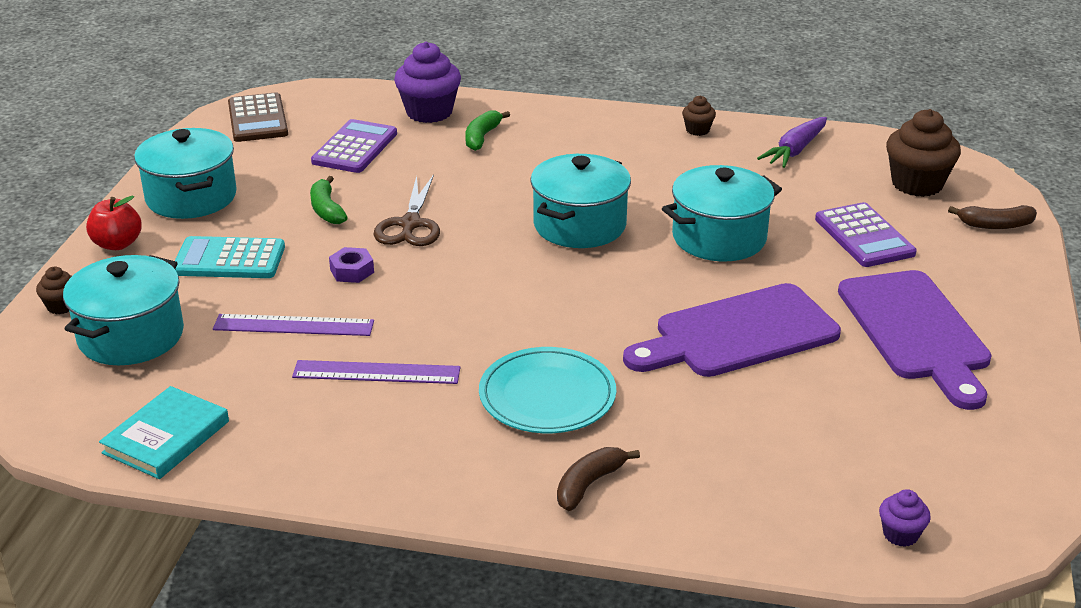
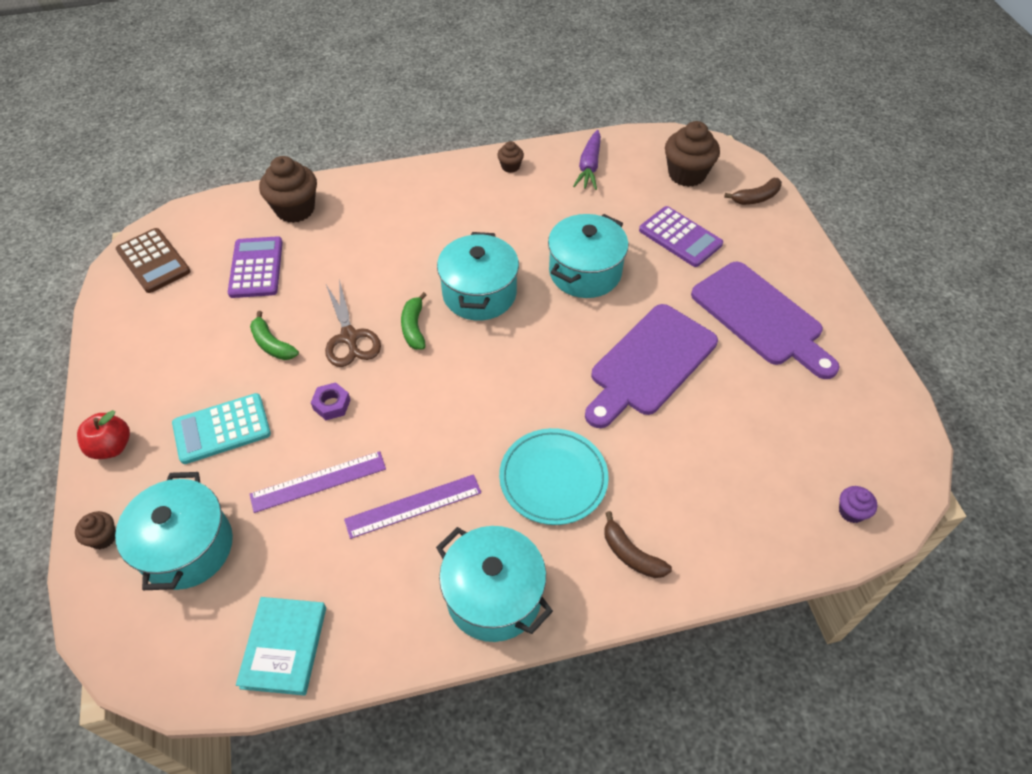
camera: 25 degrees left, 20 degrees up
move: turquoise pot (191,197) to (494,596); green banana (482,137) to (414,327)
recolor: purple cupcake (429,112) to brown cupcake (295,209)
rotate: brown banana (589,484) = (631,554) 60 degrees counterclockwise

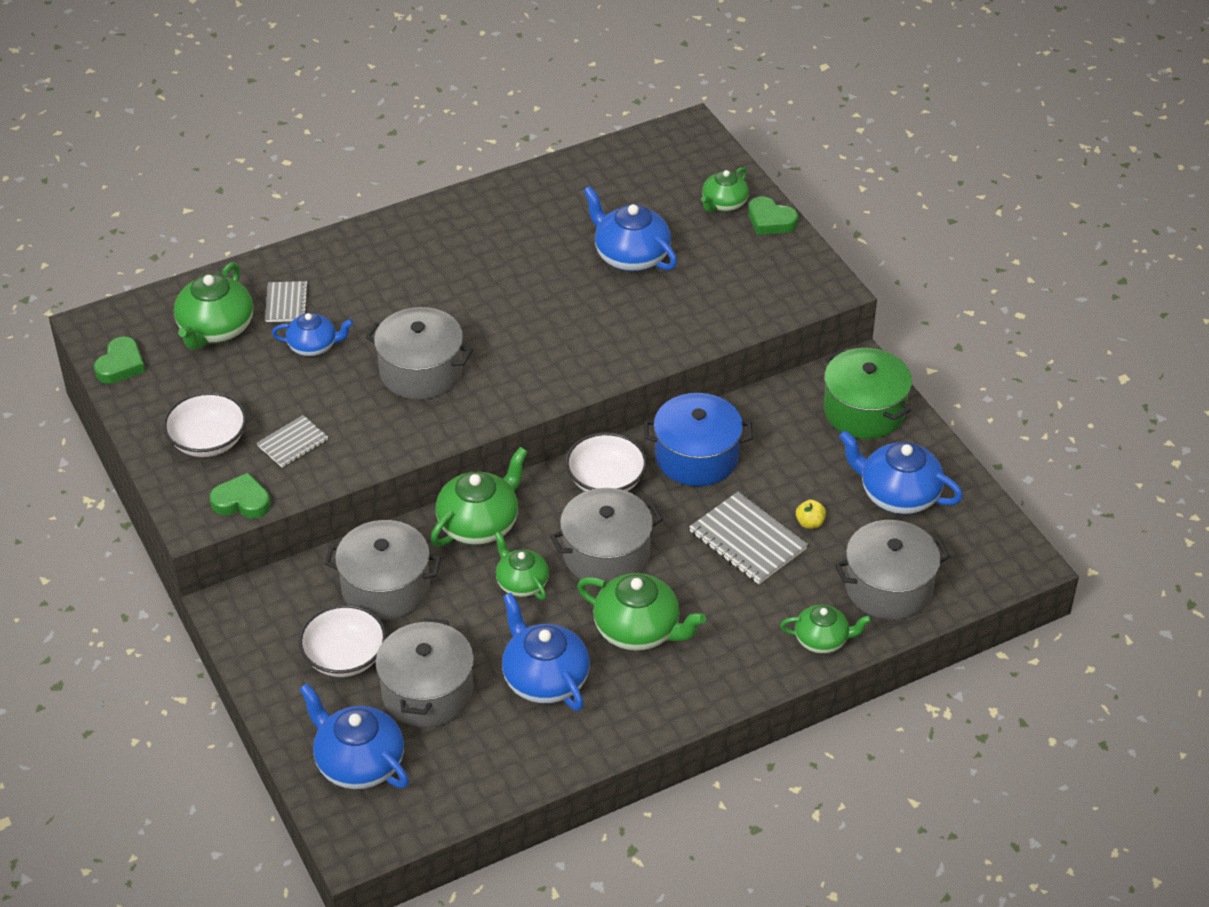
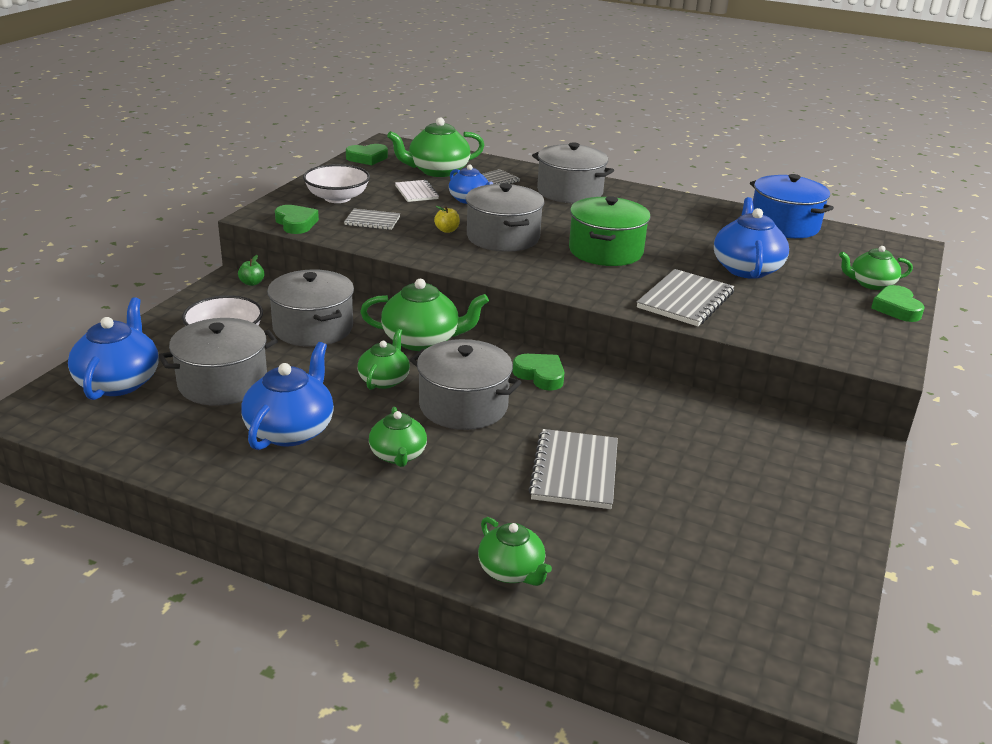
camera: 50 degrees right, 15 degrees down
delete: blue teapot (898,495)
insert: green apple (252,283); white notebook (416,192); grey notebook (685,300)
move: blue pot (696,457) to (784,225); yellow apple (810,523) to (447,230); green pot (864,411) to (606,251); grey pot (888,587) to (570,192)
replace: white bowl (606,481) to green heart (540,375)
resize: green teapot (638,630) = (398,455) x0.63

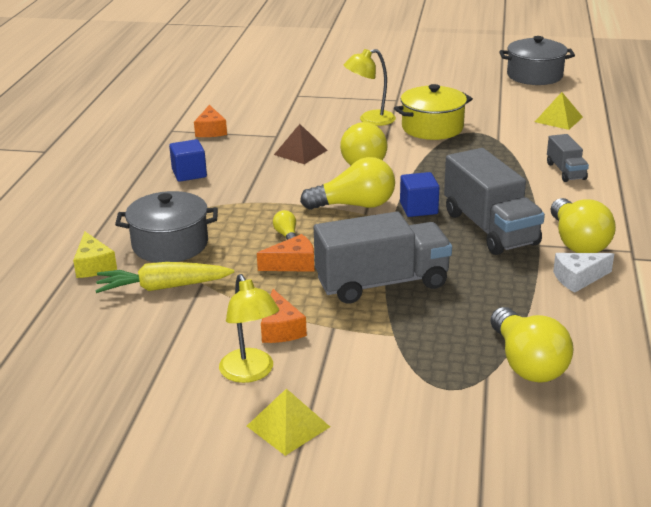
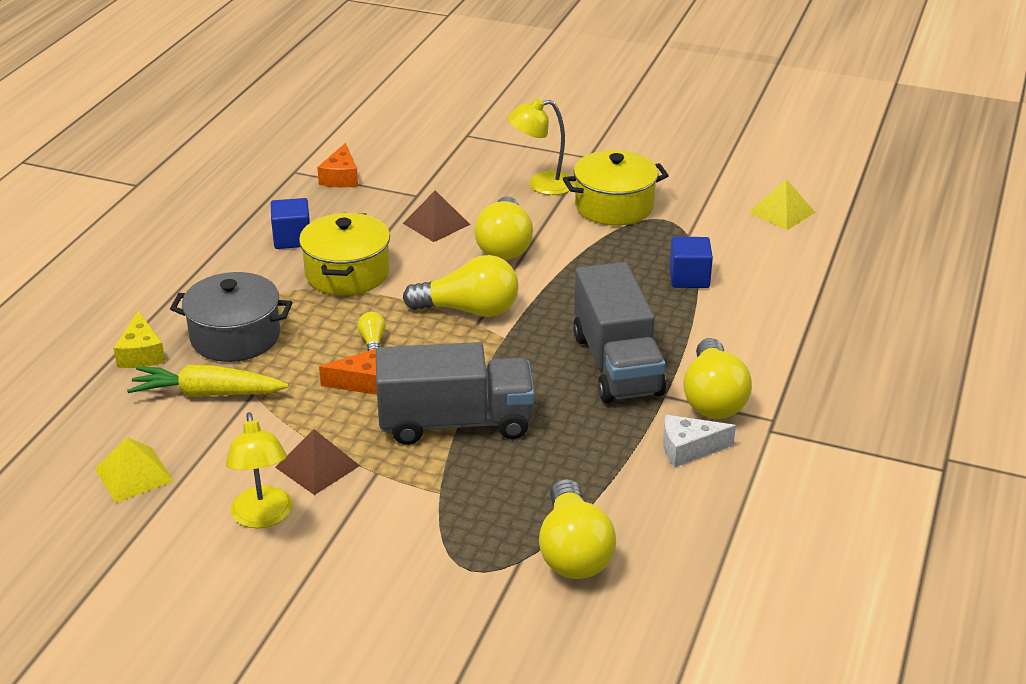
camera: 10 degrees right, 5 degrees up
delete: grey pot (534,76); grey truck (565,171)
insert: yellow pot (347,273)
move: yellow pyramid (288,426) to (134,474); blue cube (418,208) to (689,278)
replace: orange cheese (281,329) to brown pyramid (317,466)

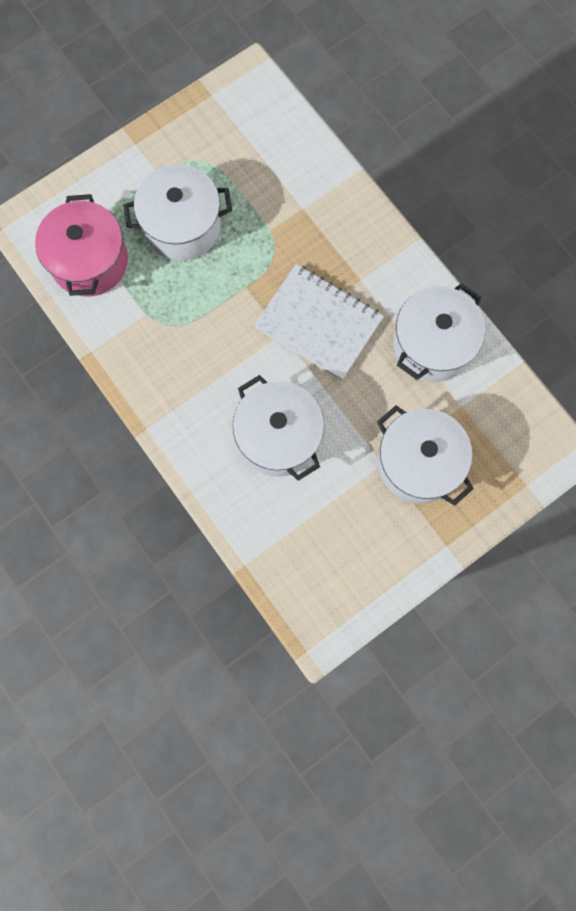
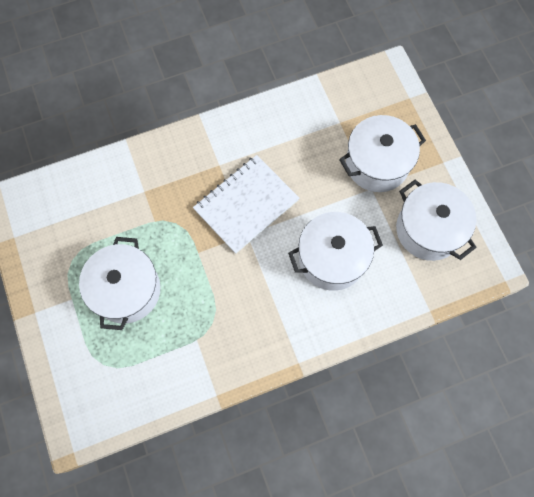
camera: 75 degrees left, 5 degrees down
delete: pink pot (89,261)
move: white pot (432,344) to (428,230)

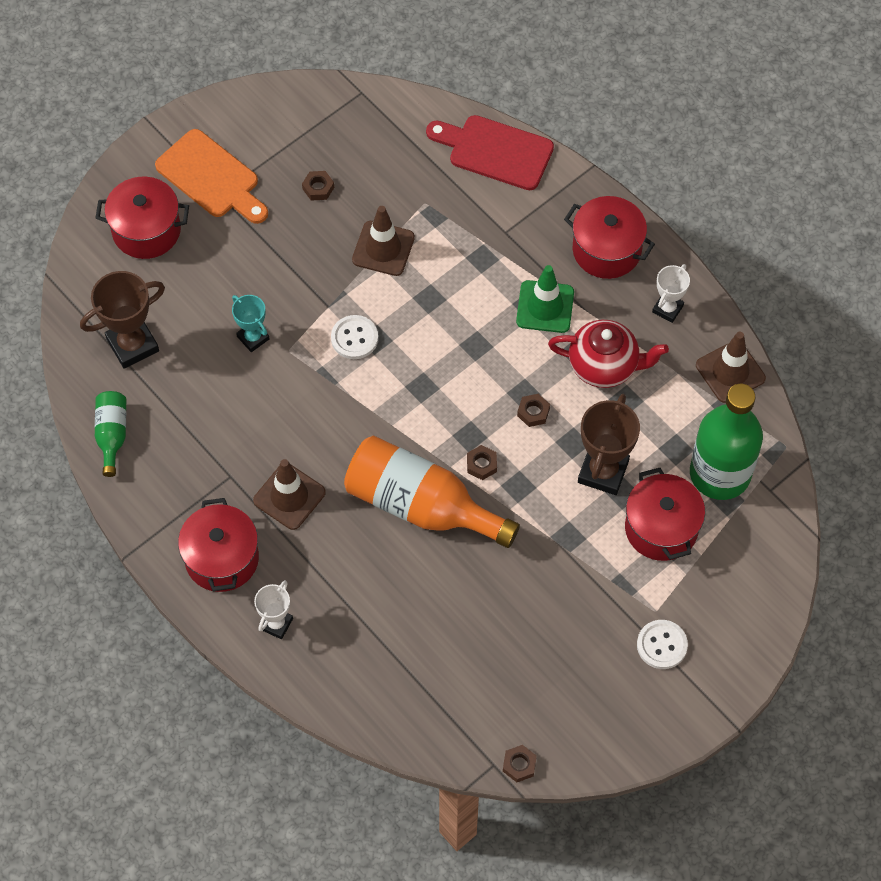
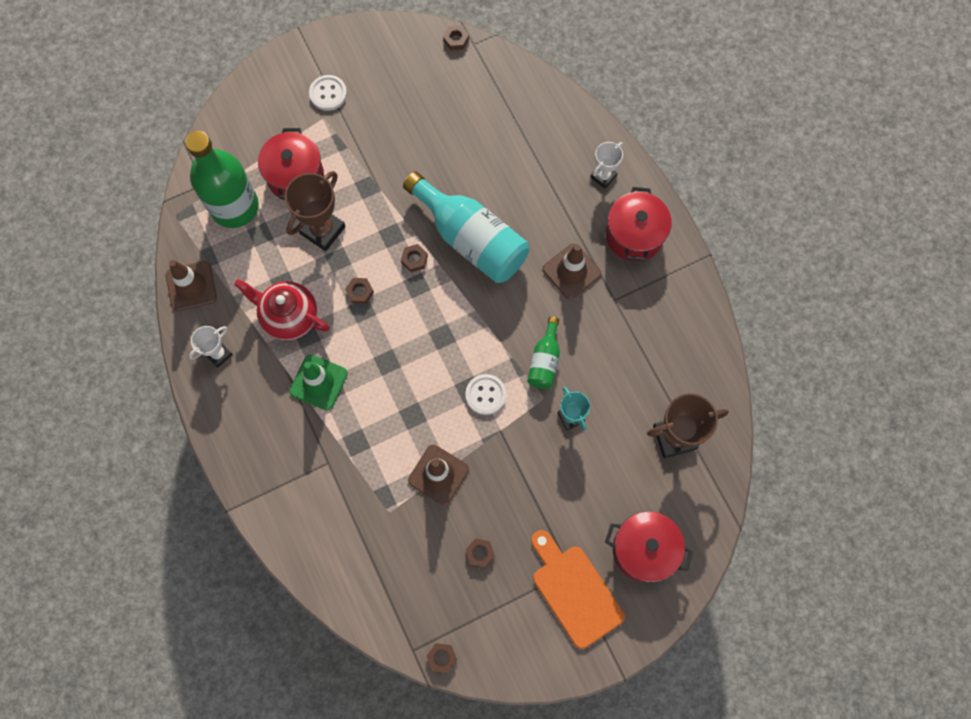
camera: 165 degrees left, 10 degrees up
delete: red cutting board (495,151); red pot (606,250)
insert: brown nut (442,657)
move: green bottle (112,435) to (544,361)
recolor: orange bottle (421,505) to turquoise bottle (471,239)

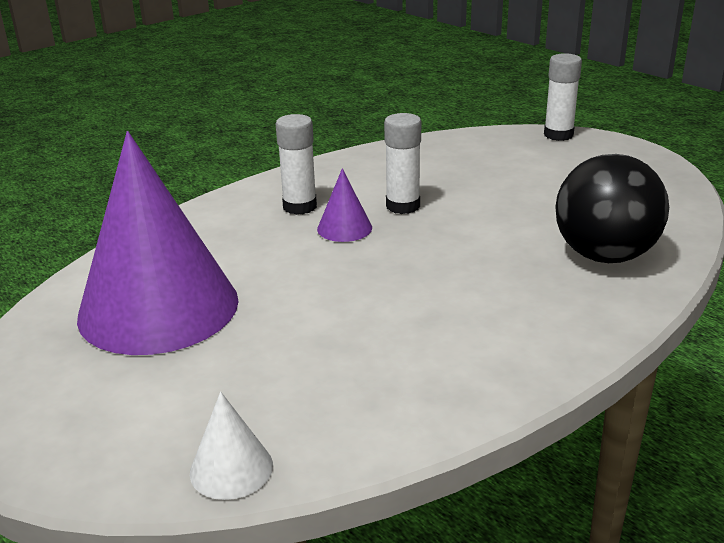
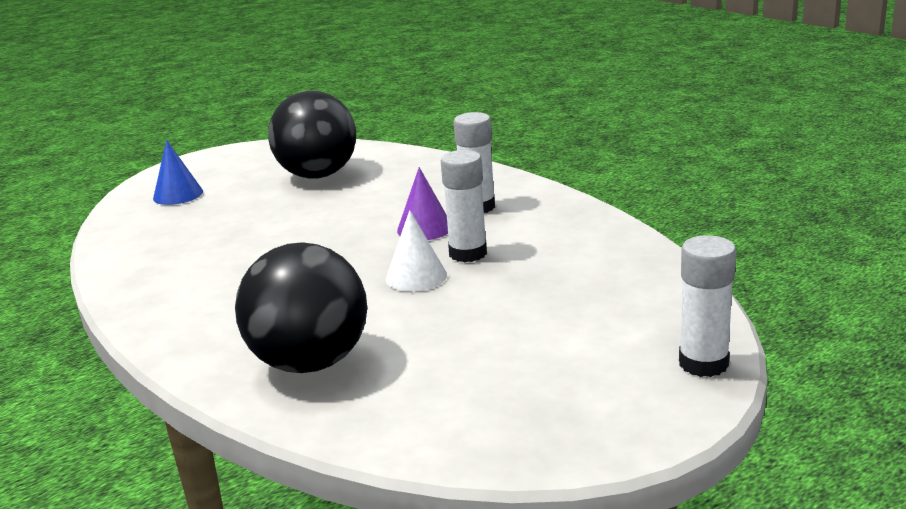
camera: 95 degrees right, 5 degrees down
insert: blue cone (178,195)
move: white cone (231,469) to (416,276)
replace: purple cone (158,308) to black ball (318,175)

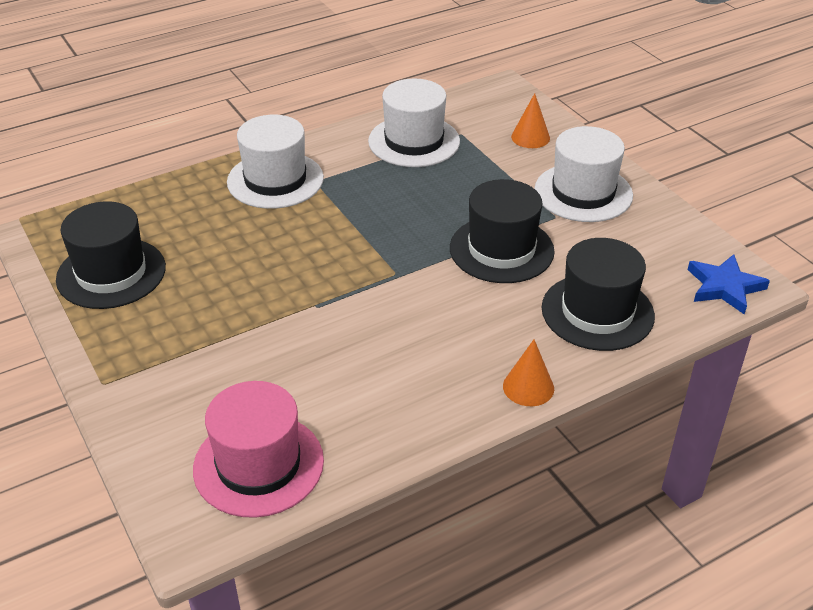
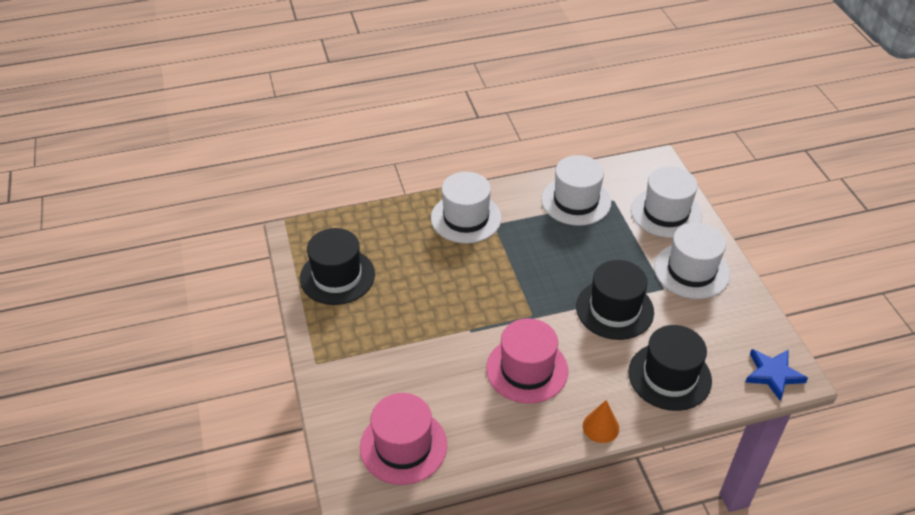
camera: 15 degrees right, 5 degrees up
insert: pink hat (527,369)
replace: orange cone (530,137) to white hat (666,213)

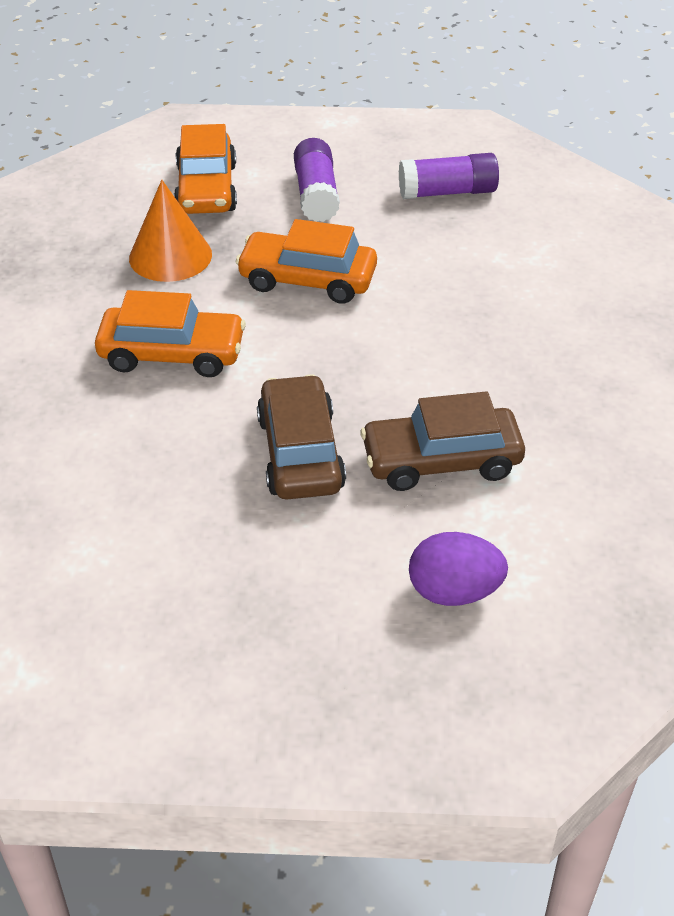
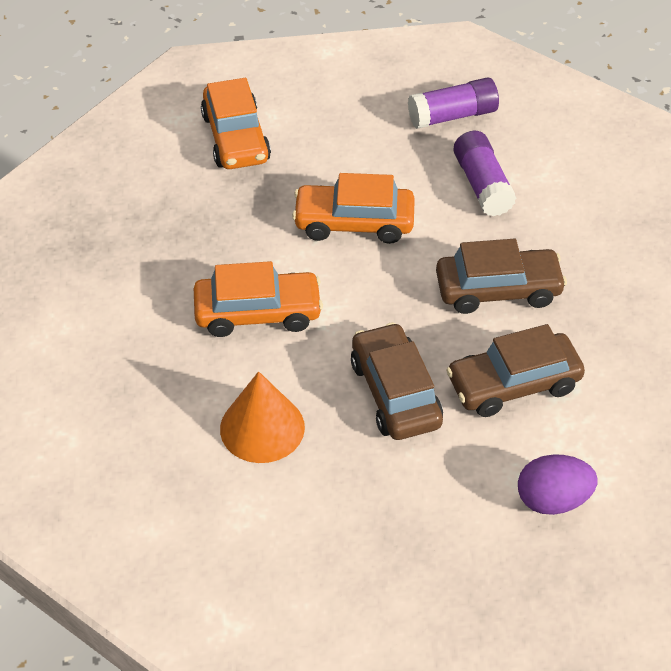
camera: 10 degrees left, 5 degrees up
insert: brown car (498,289)
move: orange cone (170,256) to (262,428); purple glue stick (316,195) to (482,185)

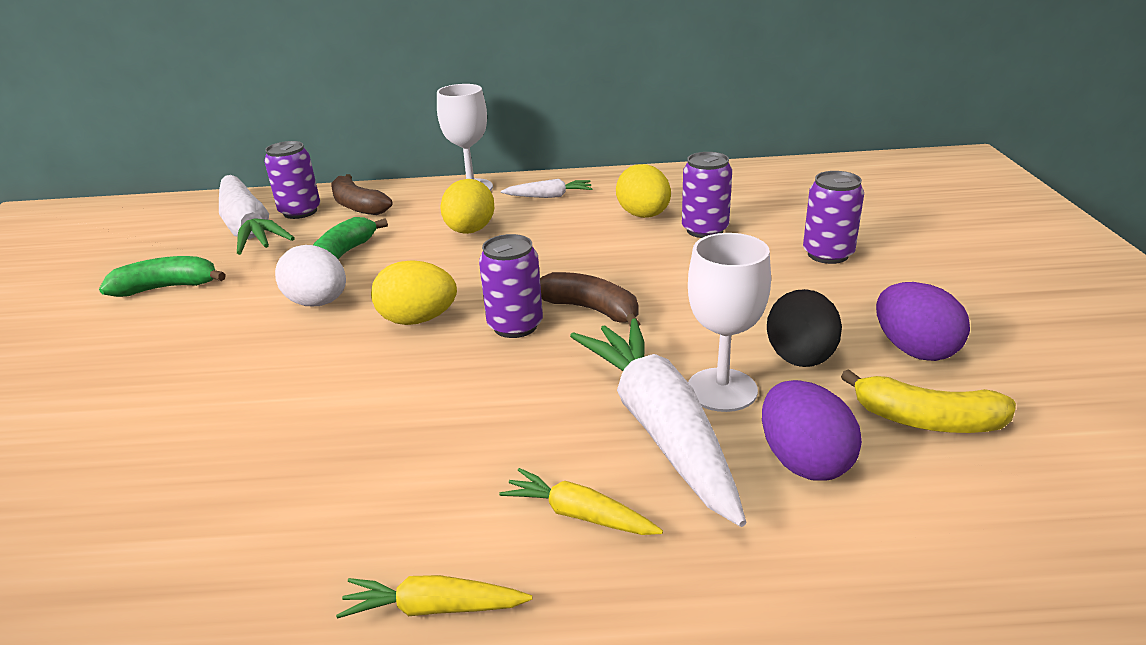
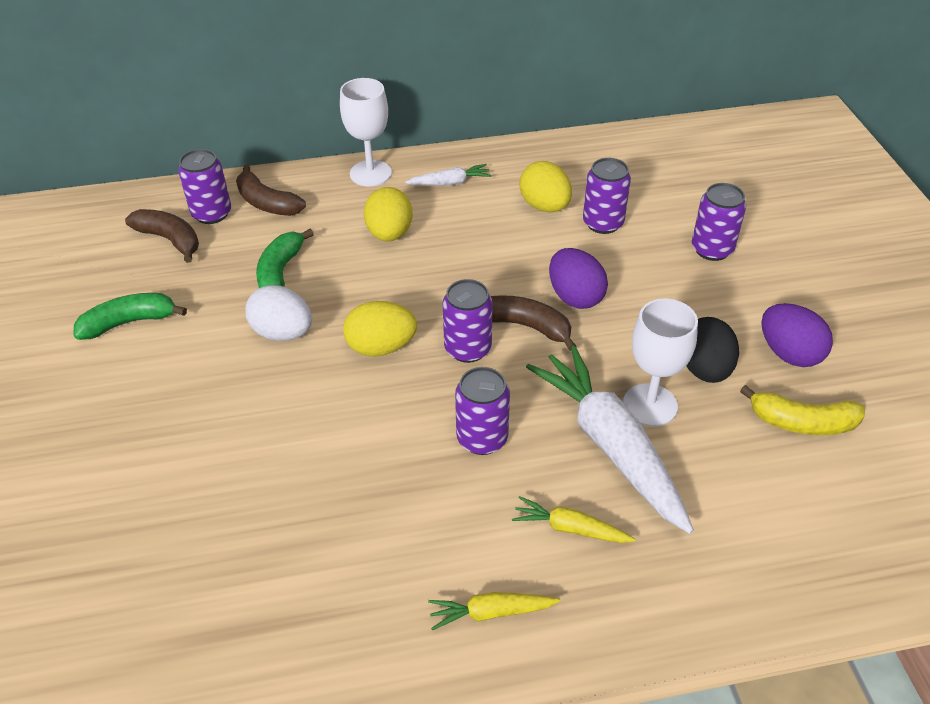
camera: 10 degrees left, 15 degrees up
insert: purple can (482,438)
move: purple egg (804,461) to (575,297)
replace: white carrot (248,228) to brown banana (170,240)

